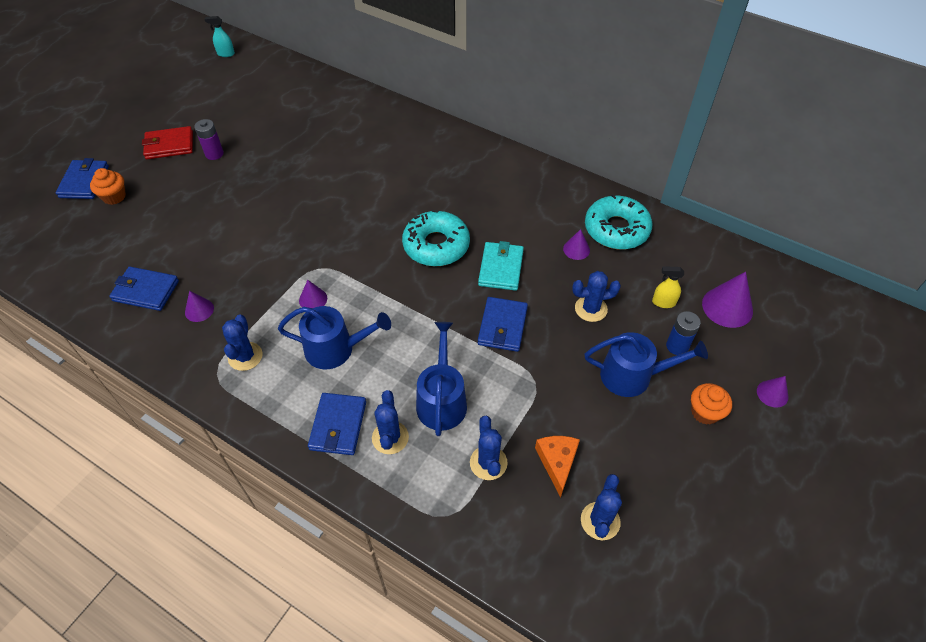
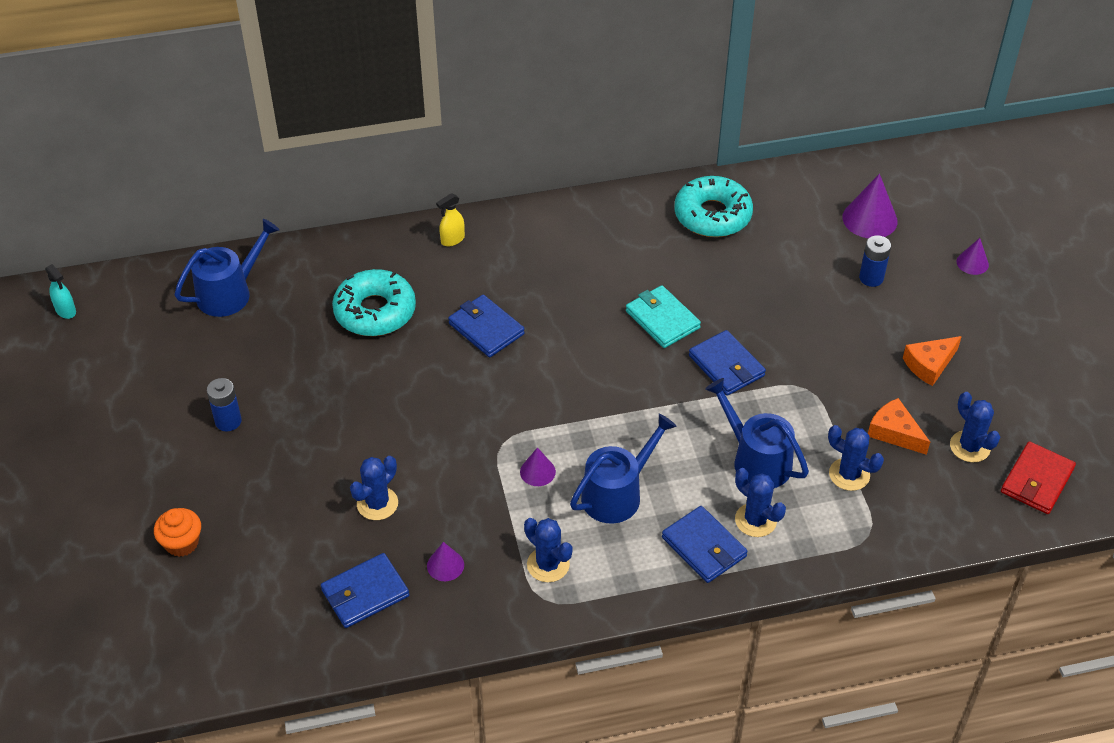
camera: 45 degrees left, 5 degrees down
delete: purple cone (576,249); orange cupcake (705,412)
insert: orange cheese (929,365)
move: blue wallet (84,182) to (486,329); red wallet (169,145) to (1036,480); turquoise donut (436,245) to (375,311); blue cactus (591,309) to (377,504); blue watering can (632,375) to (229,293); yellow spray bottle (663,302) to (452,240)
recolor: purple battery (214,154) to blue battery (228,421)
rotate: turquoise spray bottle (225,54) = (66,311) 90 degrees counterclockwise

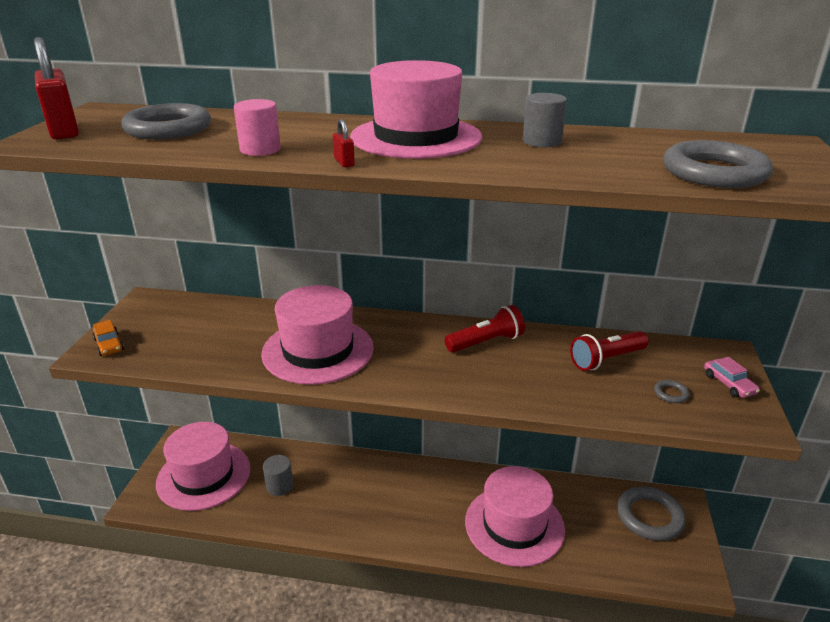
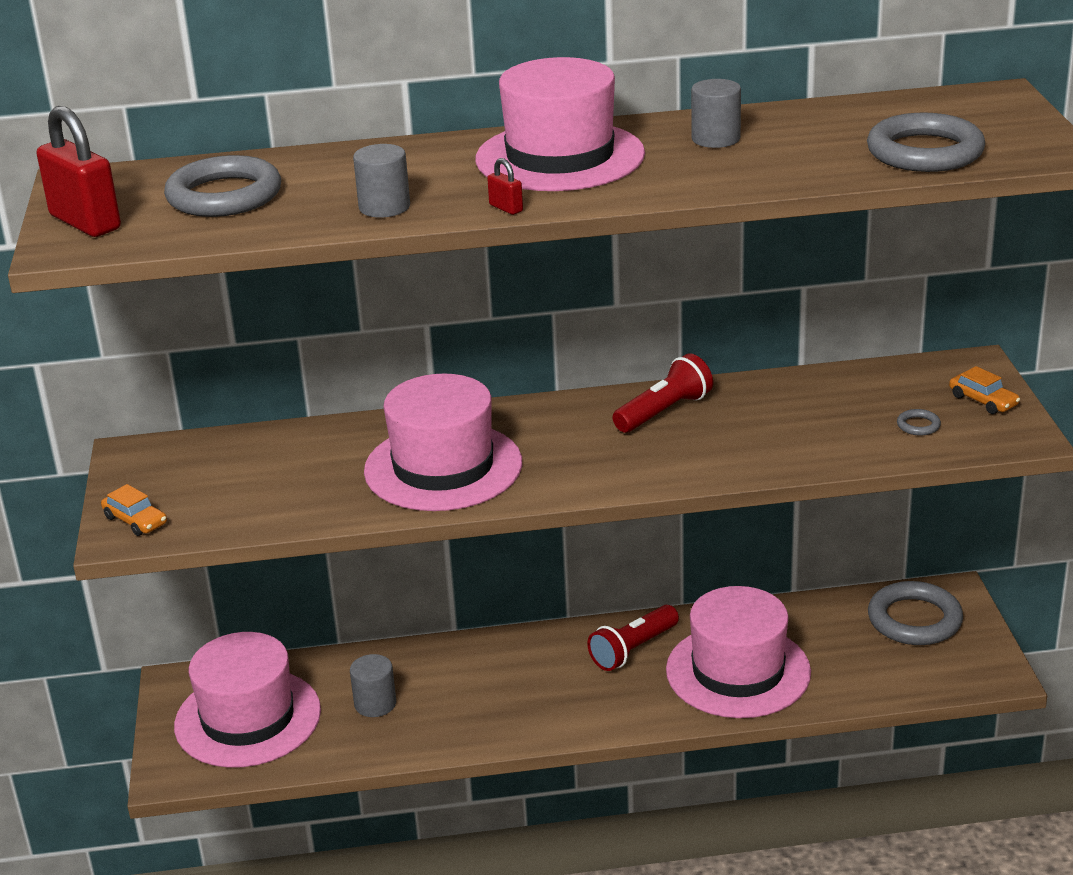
camera: 15 degrees left, 0 degrees up
move: red flashlight (606,360) to (633,650)
recolor: pink cylinder (260,149) to grey cylinder (384,207); pink car (729,384) to orange car (983,400)

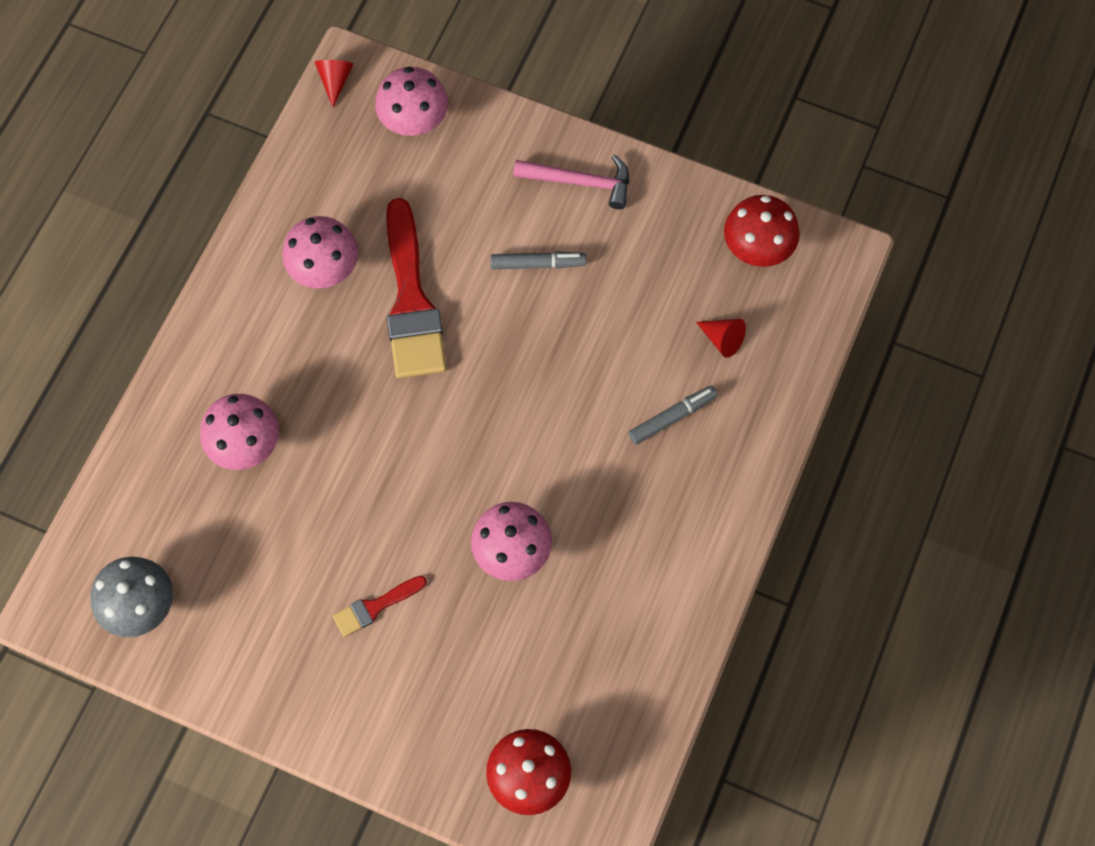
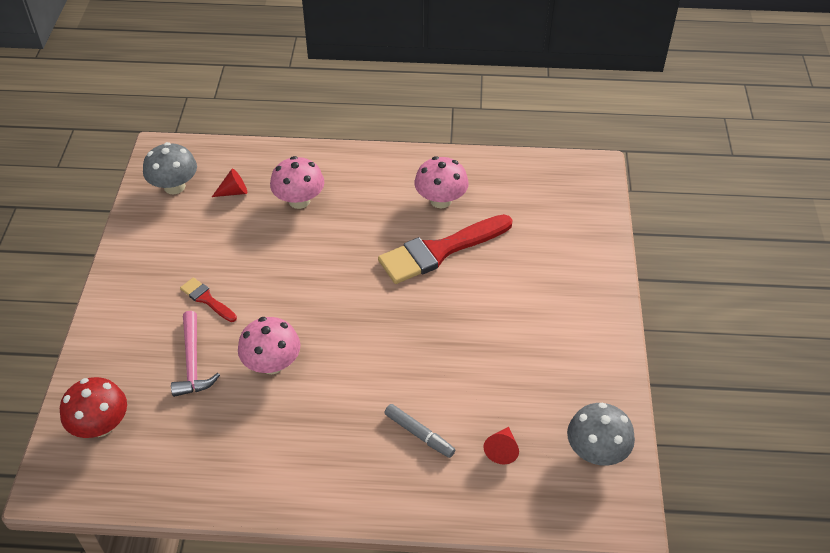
camera: 70 degrees right, 20 degrees down
delete: pink mushroom (414,121); grey marker (537,264)
move: red cone (335,81) to (234,192); pink hammer (580,182) to (193,362)
recolor: red mushroom (757,248) to grey mushroom (596,451)

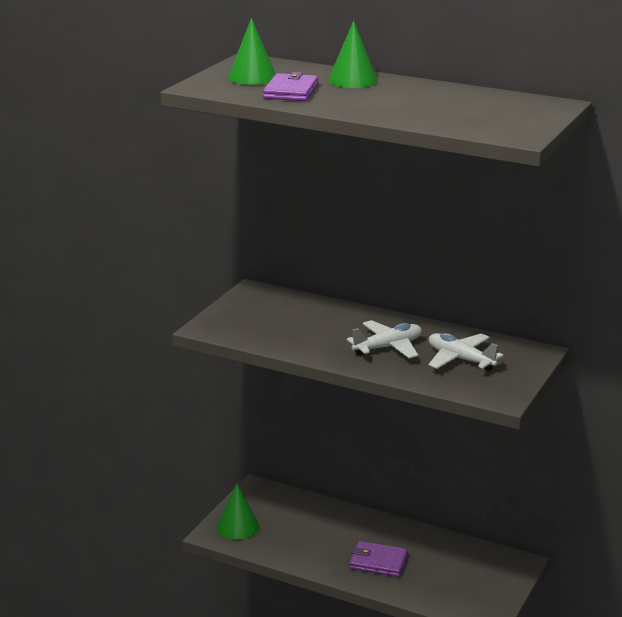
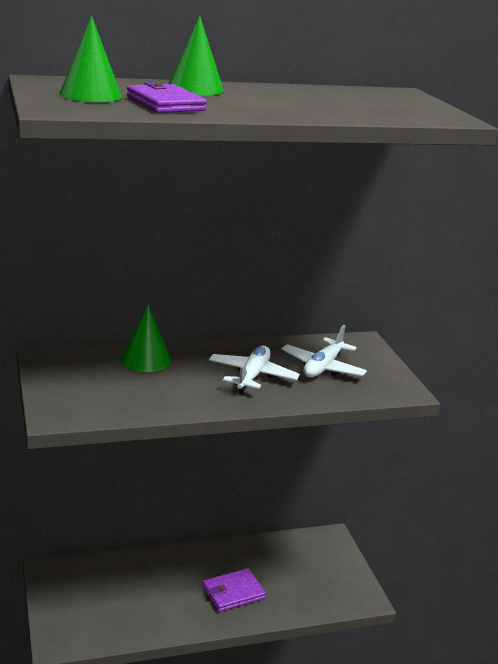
camera: 45 degrees left, 0 degrees up
move: green cone (238,527) to (145,359)
rotate: white plane (460,359) = (323,367) 60 degrees counterclockwise

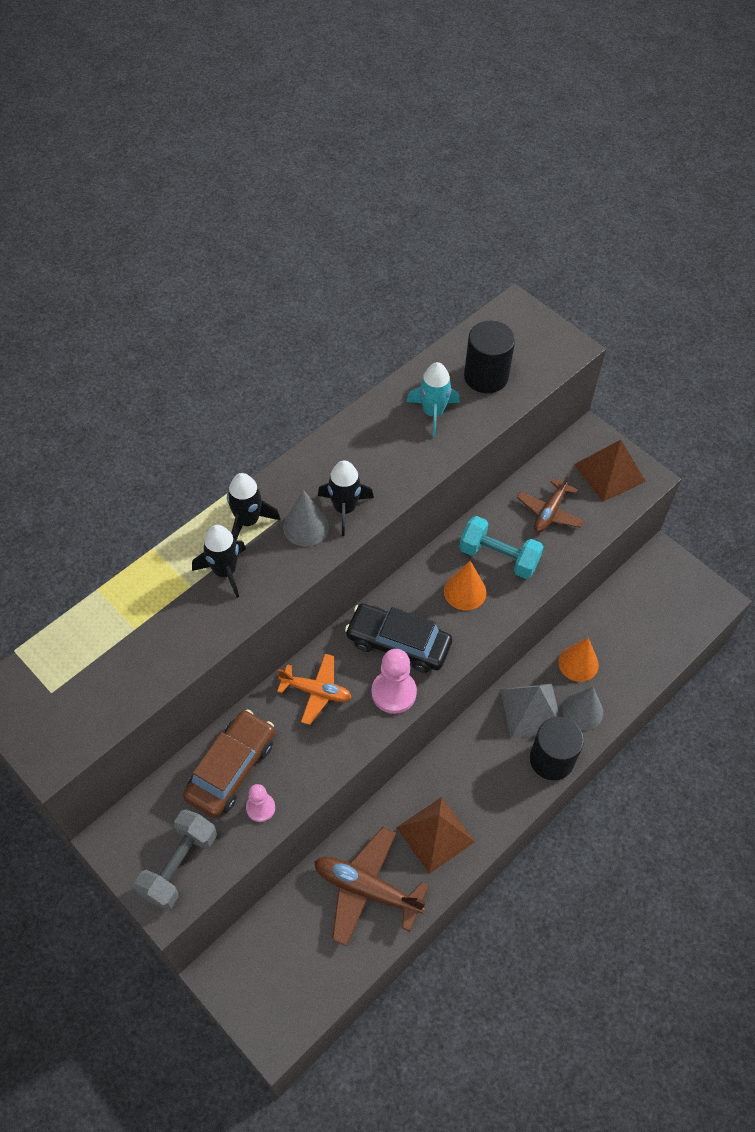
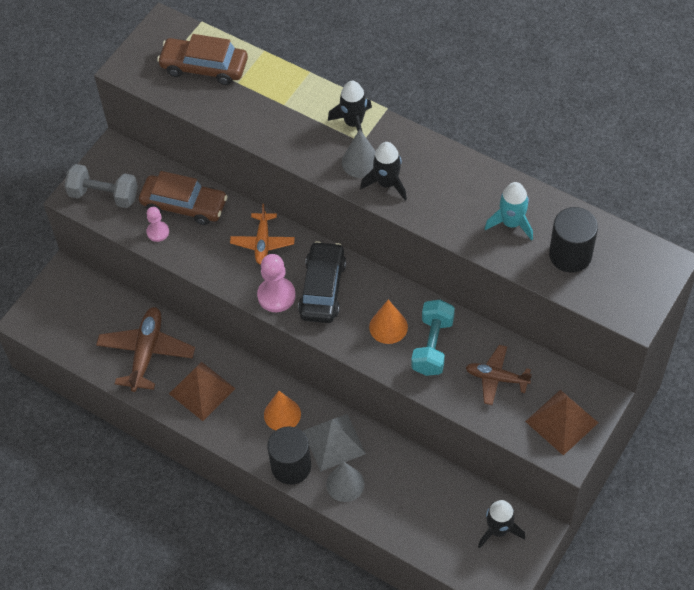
camera: 80 degrees right, 0 degrees up
insert: brown car (204,67)
move: black rocket (225,571) to (498,530); orange cone (578,663) to (282,414)

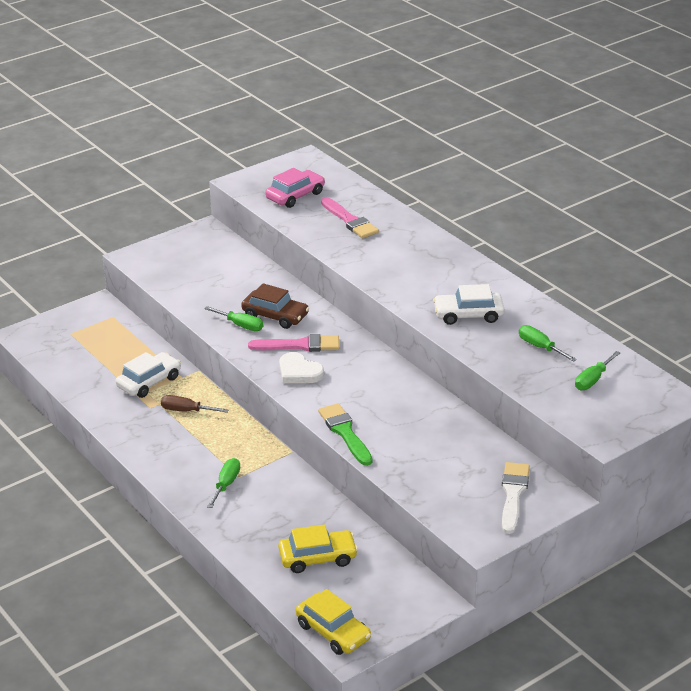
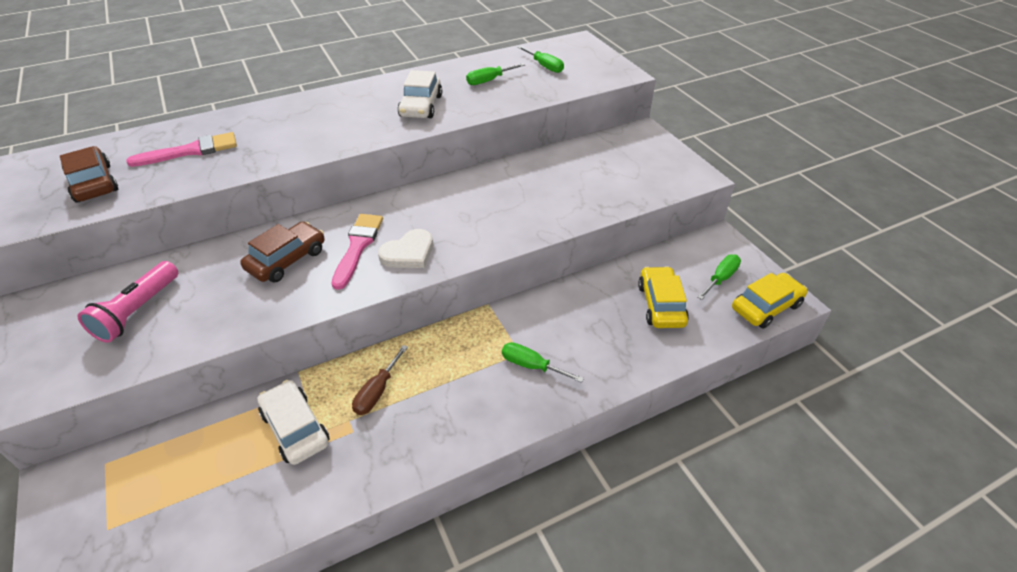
camera: 80 degrees left, 10 degrees up
delete: green brush (345,433); white brush (513,495)
insert: pink flashlight (137,311)
move: green screwdriver (240,325) to (721,278)
recolor: pink car (295,196) to brown car (93,183)

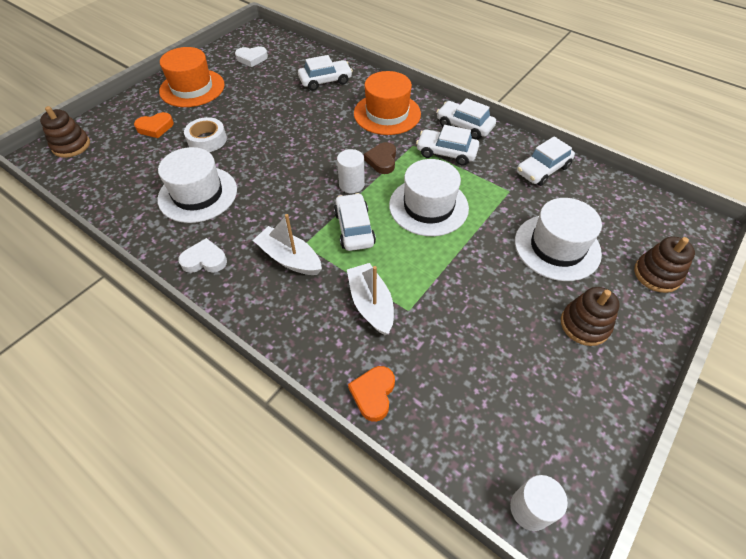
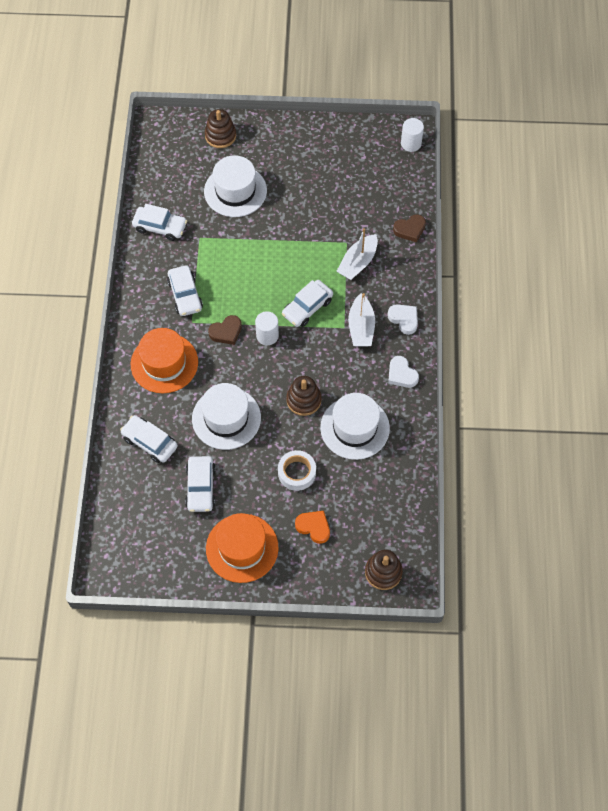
camera: 125 degrees left, 10 degrees up
move: white heart (252,58) to (404,319); white hat (428,206) to (226,418); white car (464,126) to (201,487); brown stacking toy (584,325) to (303,400)
recolor: orange heart (373,394) to brown heart (410,229)

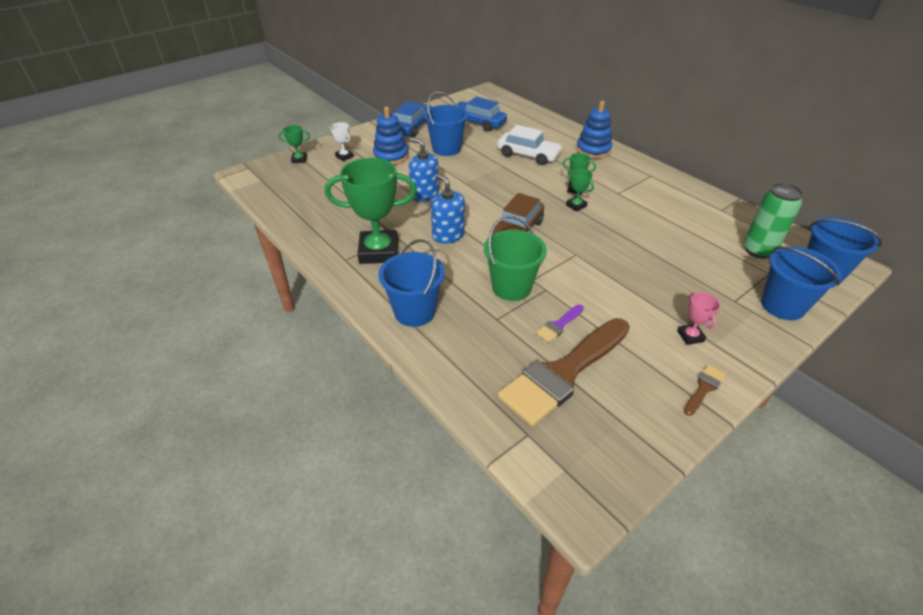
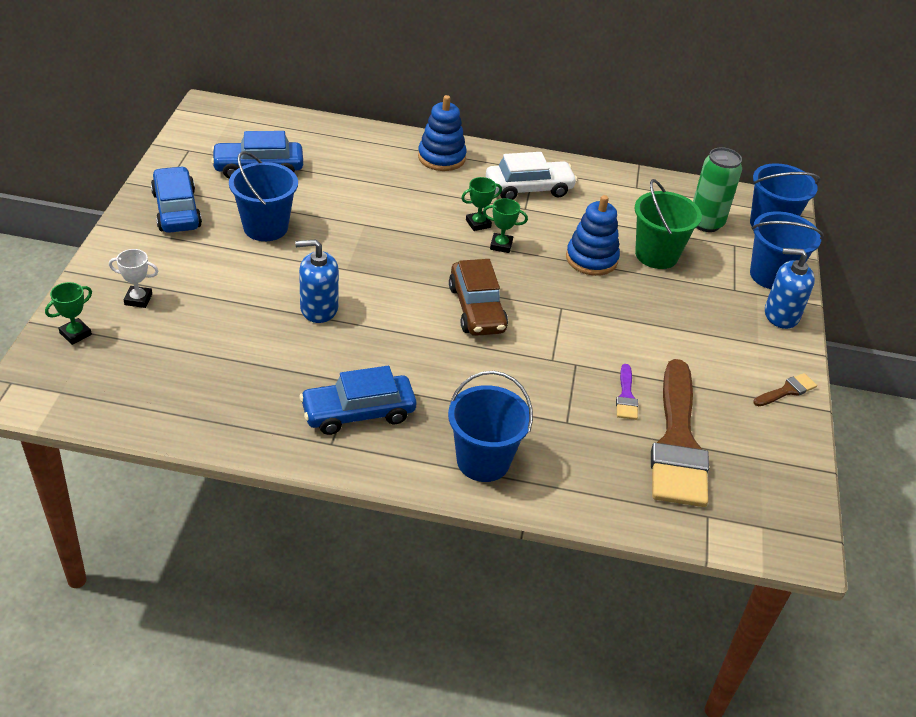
camera: 45 degrees left, 0 degrees up
delete: pink trophy (690,336)
move: blue stacking toy (391,156) to (591,259); blue soap dispenser (448,235) to (781,315); green bucket (511,287) to (656,255); white car (528,155) to (529,189)
replace: green trophy (378,251) to blue car (358,412)
rotate: brown brush (704,388) = (787,391) 60 degrees clockwise

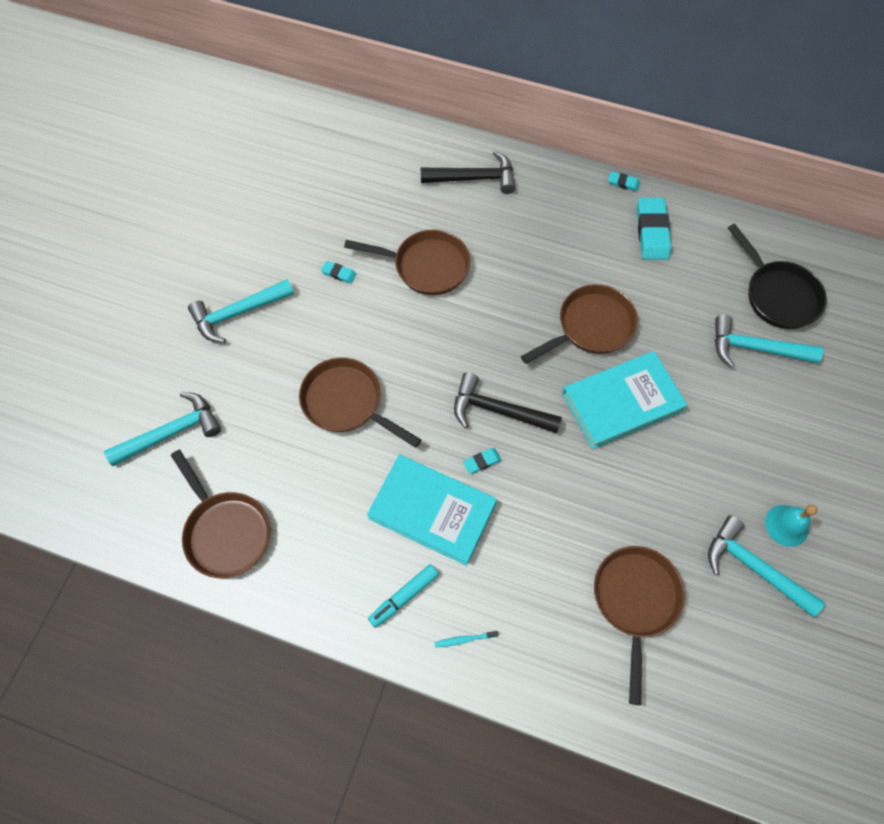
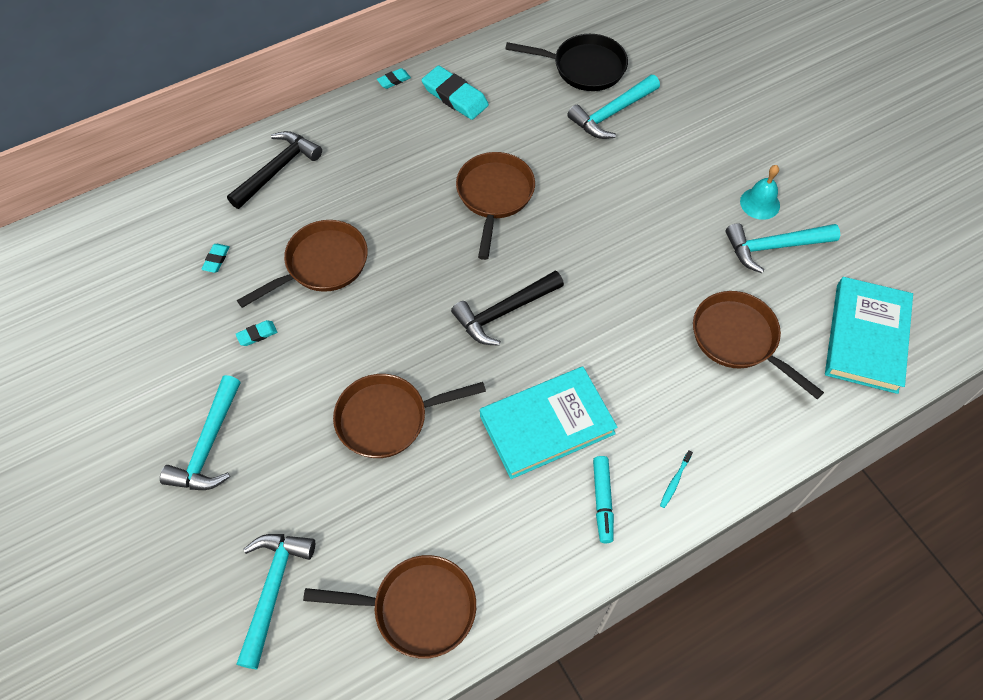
camera: 50 degrees left, 5 degrees down
move: turquoise eraser (482,462) to (216,259); turquoise book (622,402) to (866,337)

